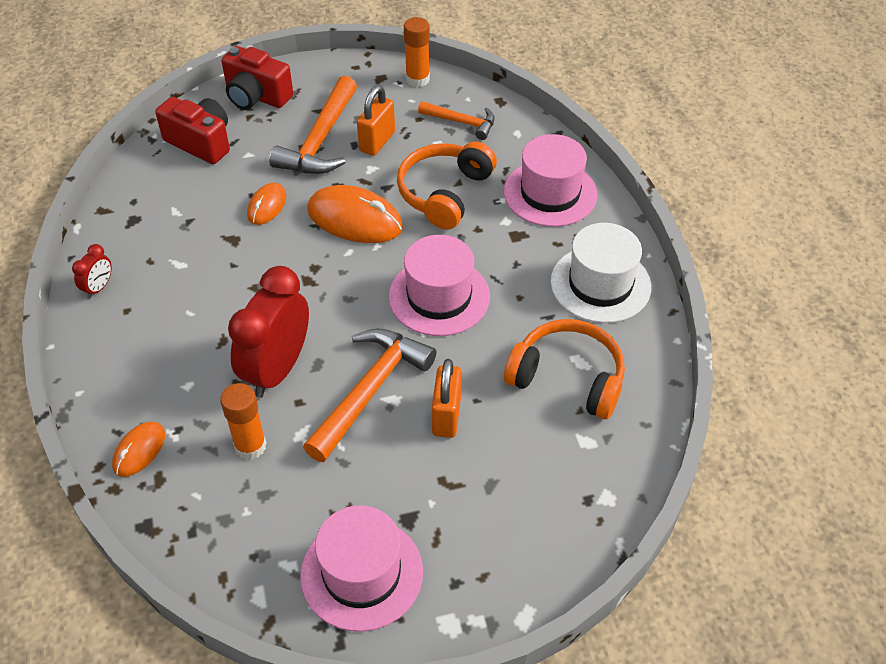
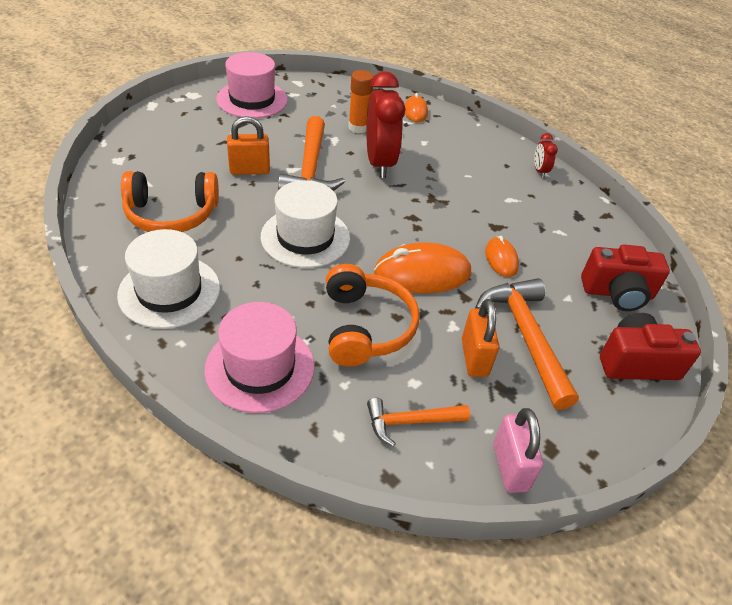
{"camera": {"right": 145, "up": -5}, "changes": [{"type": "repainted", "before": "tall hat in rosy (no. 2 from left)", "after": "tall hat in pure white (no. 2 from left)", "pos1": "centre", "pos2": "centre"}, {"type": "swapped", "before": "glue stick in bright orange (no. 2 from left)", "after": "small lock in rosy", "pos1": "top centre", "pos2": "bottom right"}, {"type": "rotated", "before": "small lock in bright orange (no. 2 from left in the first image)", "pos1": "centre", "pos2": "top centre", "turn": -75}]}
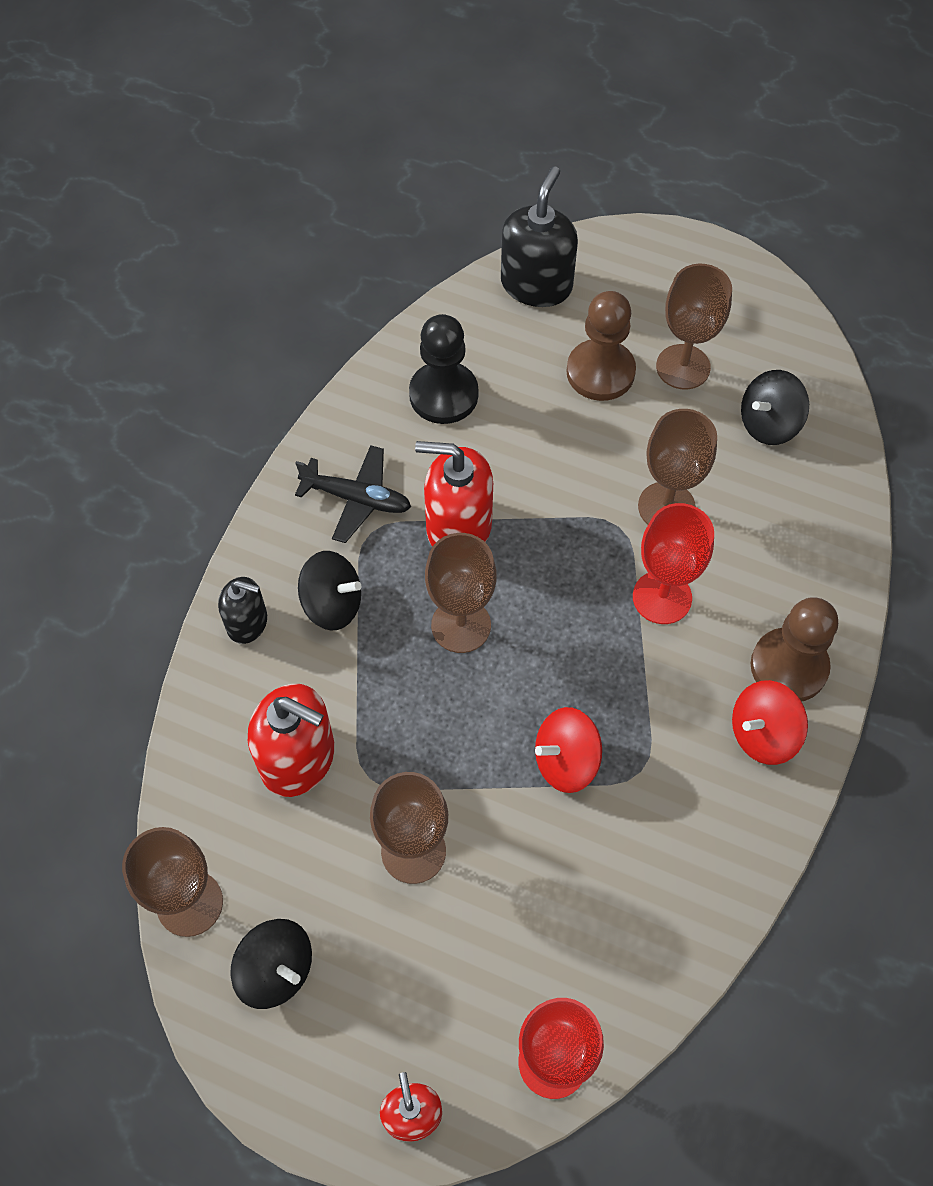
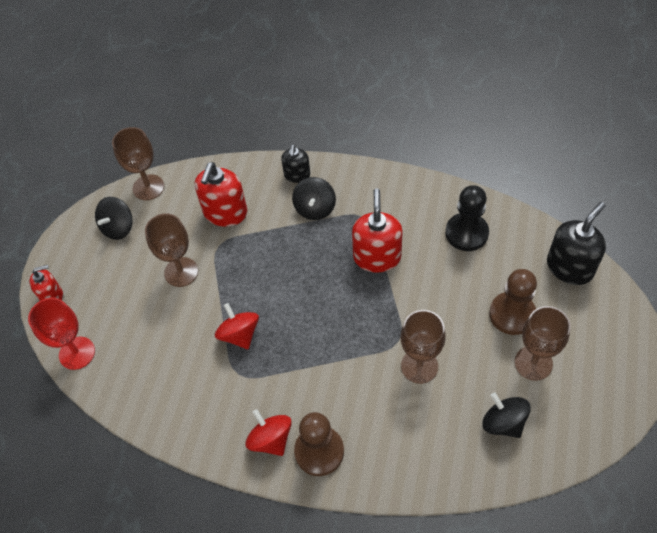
{"camera": {"right": 85, "up": -5}, "changes": [{"type": "gone", "before": "plane in ebony", "pos1": "centre"}, {"type": "gone", "before": "goblet in brown (no. 3 from left)", "pos1": "centre"}, {"type": "rotated", "before": "soap pump in ebony (no. 2 from left)", "pos1": "top centre", "pos2": "middle right", "turn": -60}, {"type": "gone", "before": "goblet in red (no. 2 from left)", "pos1": "middle right"}]}
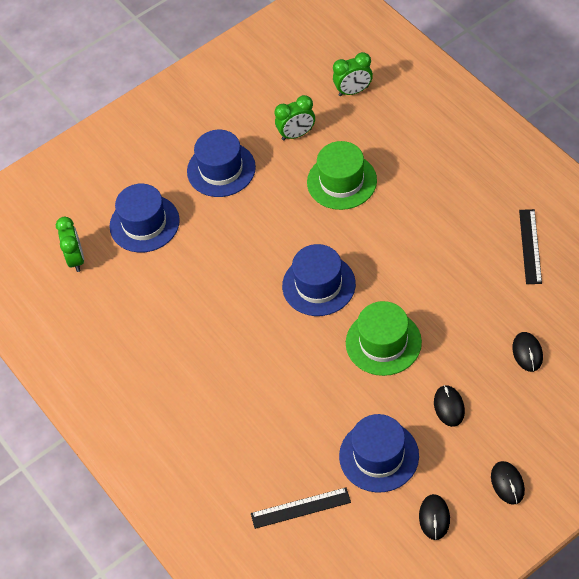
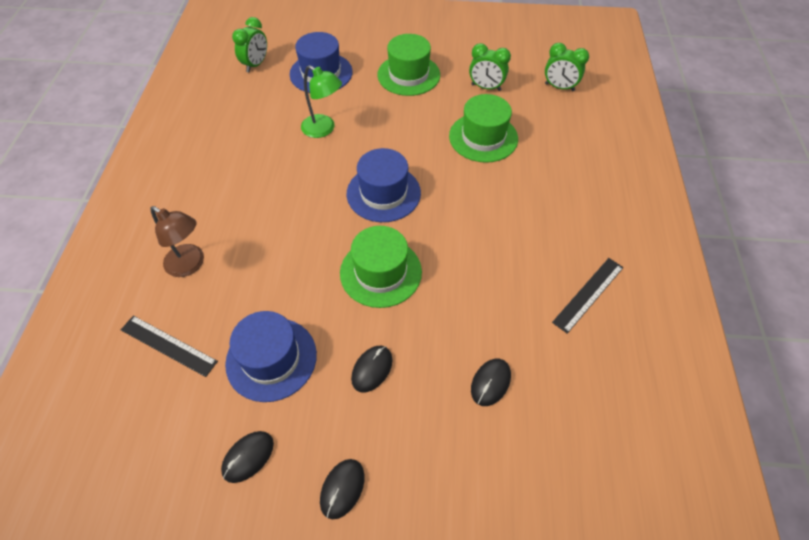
{"camera": {"right": 35, "up": 0}, "changes": [{"type": "repainted", "before": "tall hat in royal blue (no. 2 from left)", "after": "tall hat in leaf-green (no. 2 from left)", "pos1": "top centre", "pos2": "top centre"}, {"type": "new", "after": "desk lamp in brown", "pos2": "middle left"}, {"type": "new", "after": "desk lamp in leaf-green", "pos2": "top centre"}]}
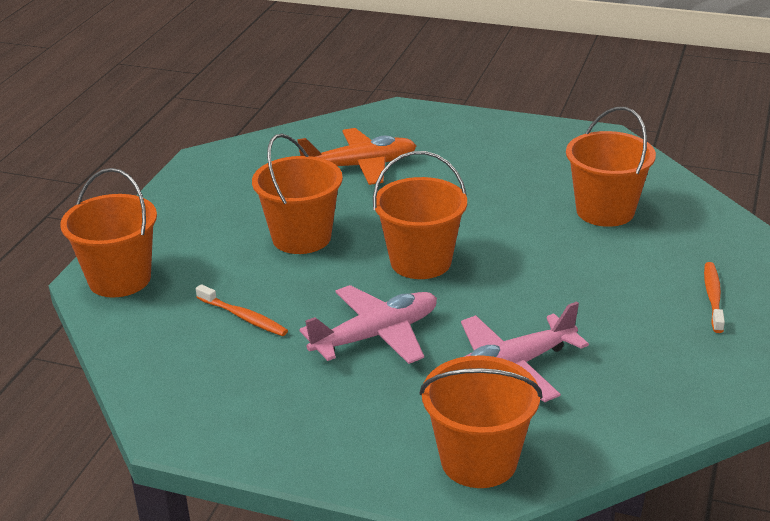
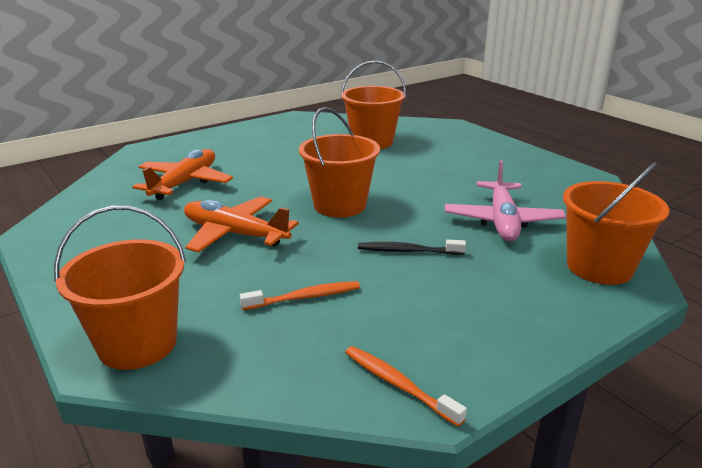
{"camera": {"right": -55, "up": -5}, "changes": [{"type": "swapped", "before": "sand bucket in bright orange (no. 2 from left)", "after": "plane in bright orange (no. 2 from left)", "pos1": "centre", "pos2": "centre"}, {"type": "swapped", "before": "plane in rosy (no. 1 from left)", "after": "tooth brush in ebony", "pos1": "centre", "pos2": "centre"}, {"type": "shifted", "before": "tooth brush in bright orange (no. 2 from left)", "pos1": "middle right", "pos2": "bottom centre"}]}
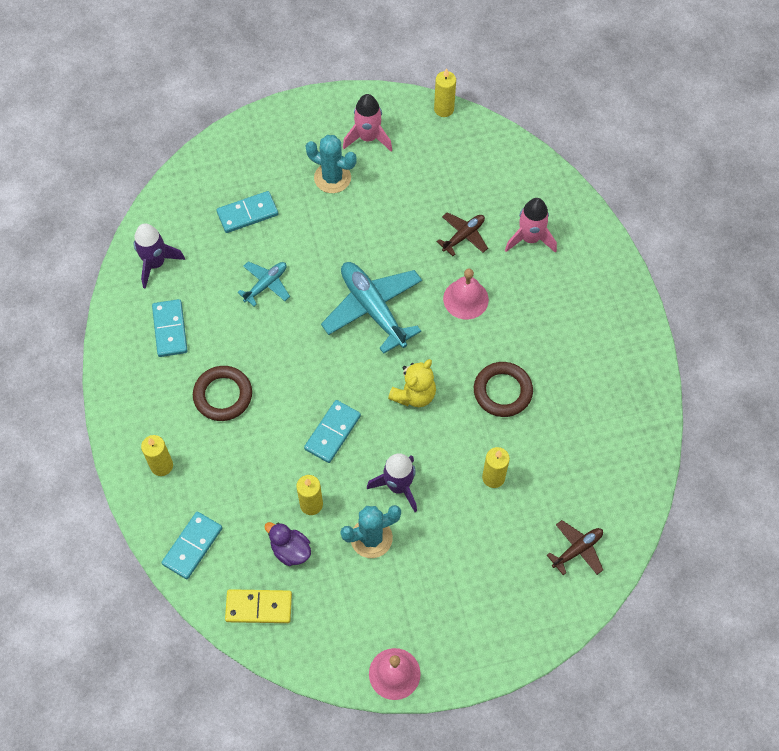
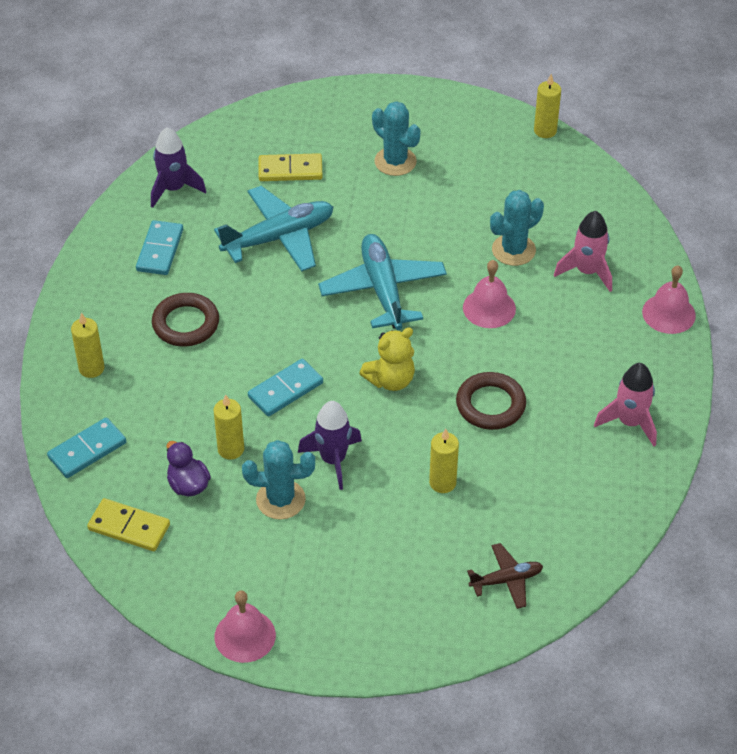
{"camera": {"right": 20, "up": -15}, "changes": [{"type": "repainted", "before": "domino piece in teal (no. 3 from left)", "after": "domino piece in bright yellow (no. 2 from left)", "pos1": "top left", "pos2": "top centre"}, {"type": "scaled", "before": "plane in teal (no. 1 from left)", "pos1": "centre", "pos2": "top centre", "scale": 1.87}, {"type": "shifted", "before": "toy rocket in rosy (no. 1 from left in the first image)", "after": "toy rocket in rosy (no. 2 from left)", "pos1": "top centre", "pos2": "middle right"}, {"type": "swapped", "before": "plane in brown (no. 1 from left)", "after": "prickly plant in teal (no. 3 from left)", "pos1": "top centre", "pos2": "top right"}, {"type": "new", "after": "school bell in rosy (no. 3 from left)", "pos2": "middle right"}]}
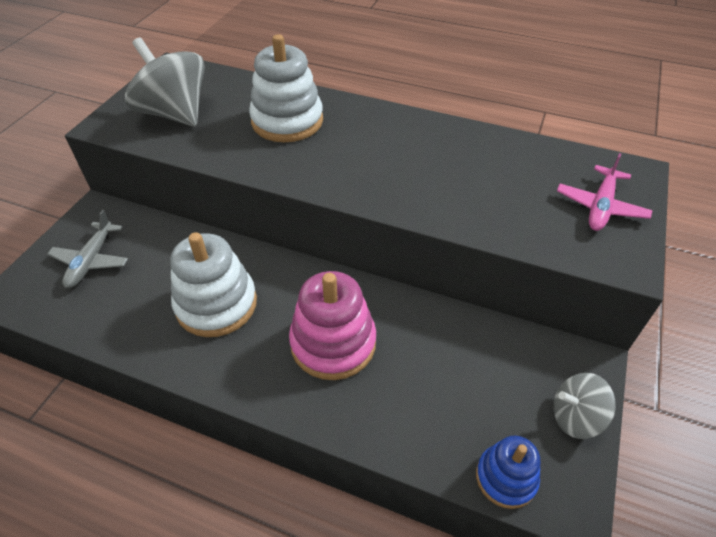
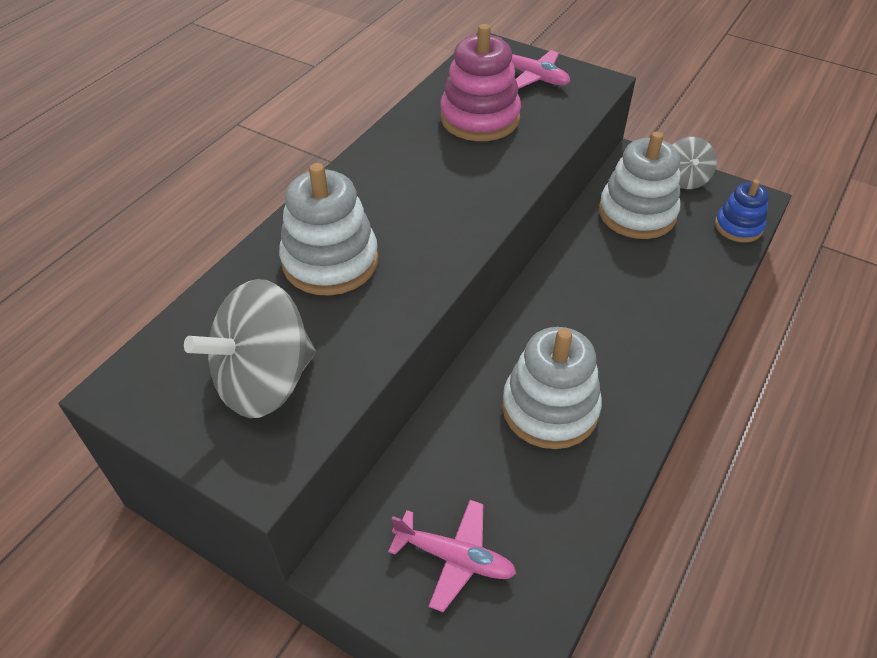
{"camera": {"right": -80, "up": 0}, "changes": [{"type": "repainted", "before": "plane in ash-grey", "after": "plane in rosy (no. 1 from left)", "pos1": "middle left", "pos2": "bottom centre"}, {"type": "shifted", "before": "stacking toy in rosy", "pos1": "centre", "pos2": "top centre"}, {"type": "new", "after": "stacking toy in pure white (no. 3 from left)", "pos2": "top right"}]}
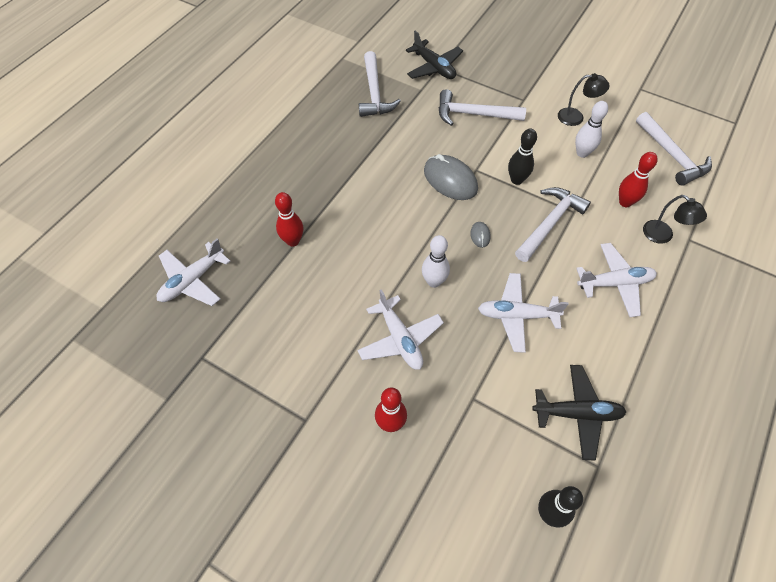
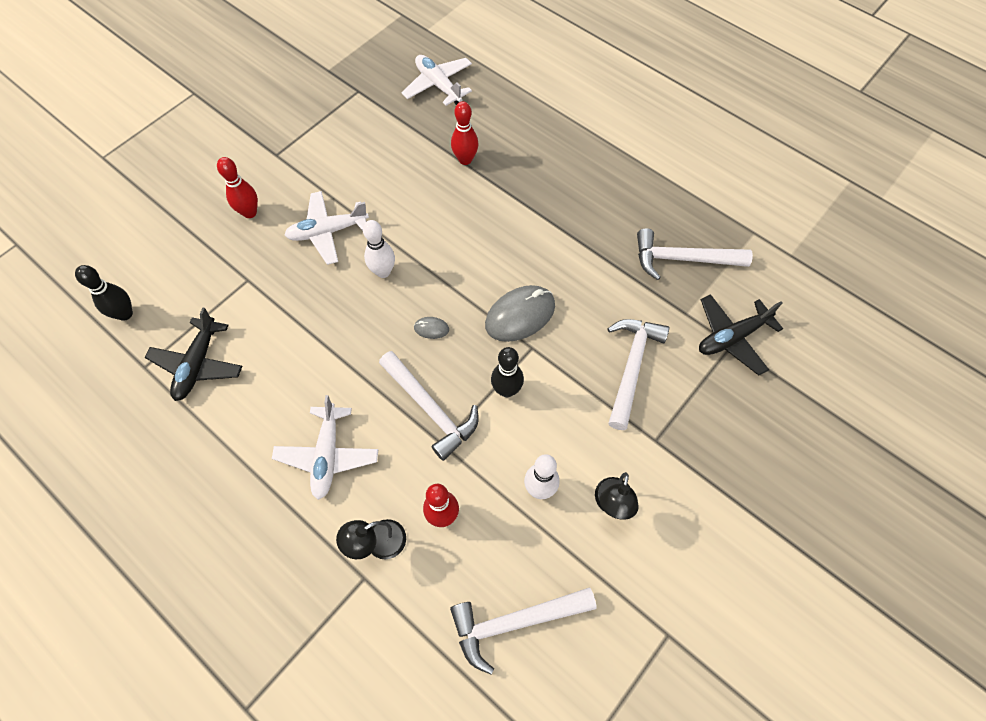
{"camera": {"right": 100, "up": 5}, "changes": [{"type": "gone", "before": "plane in pure white (no. 3 from left)", "pos1": "middle right"}]}
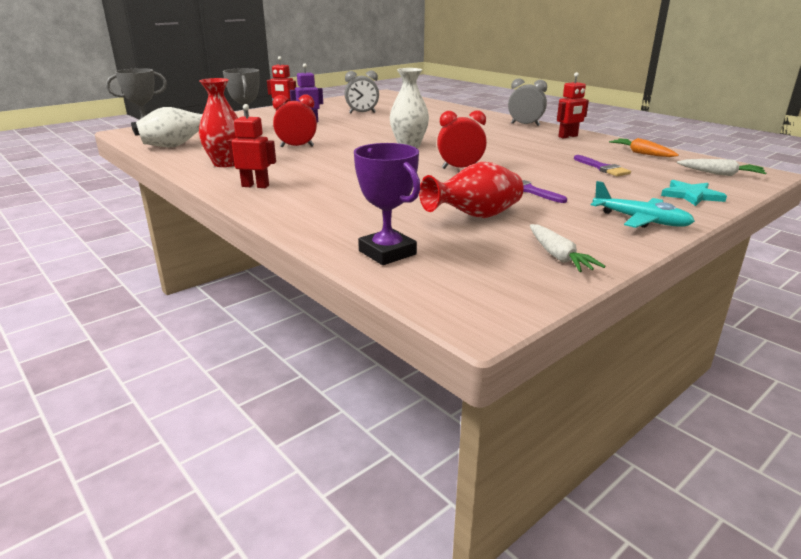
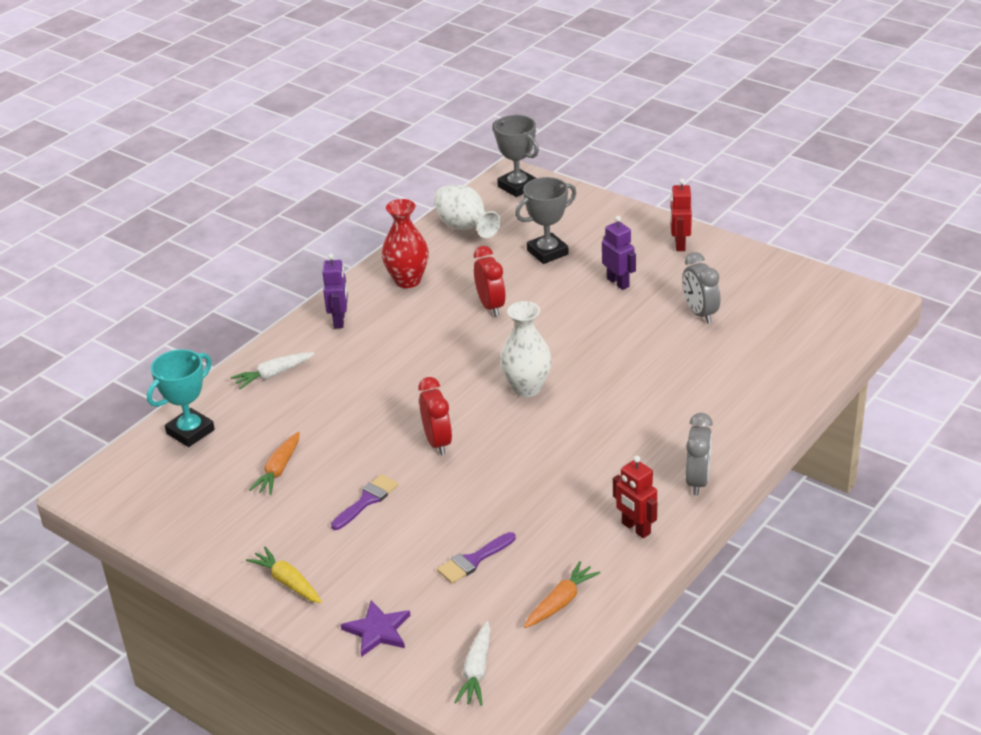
{"camera": {"right": 80, "up": 10}, "changes": [{"type": "repainted", "before": "robot figure in red (no. 1 from left)", "after": "robot figure in violet (no. 1 from left)", "pos1": "top left", "pos2": "centre"}, {"type": "repainted", "before": "trophy in violet", "after": "trophy in teal", "pos1": "centre", "pos2": "middle left"}, {"type": "swapped", "before": "tall vase in red (no. 2 from left)", "after": "toy carrot in bright orange (no. 1 from left)", "pos1": "centre", "pos2": "middle left"}, {"type": "shifted", "before": "toy carrot in pure white (no. 1 from left)", "pos1": "middle right", "pos2": "middle left"}, {"type": "swapped", "before": "plane in teal", "after": "toy carrot in bright yellow", "pos1": "middle right", "pos2": "bottom left"}, {"type": "repainted", "before": "five-pointed star in teal", "after": "five-pointed star in violet", "pos1": "middle right", "pos2": "bottom centre"}]}
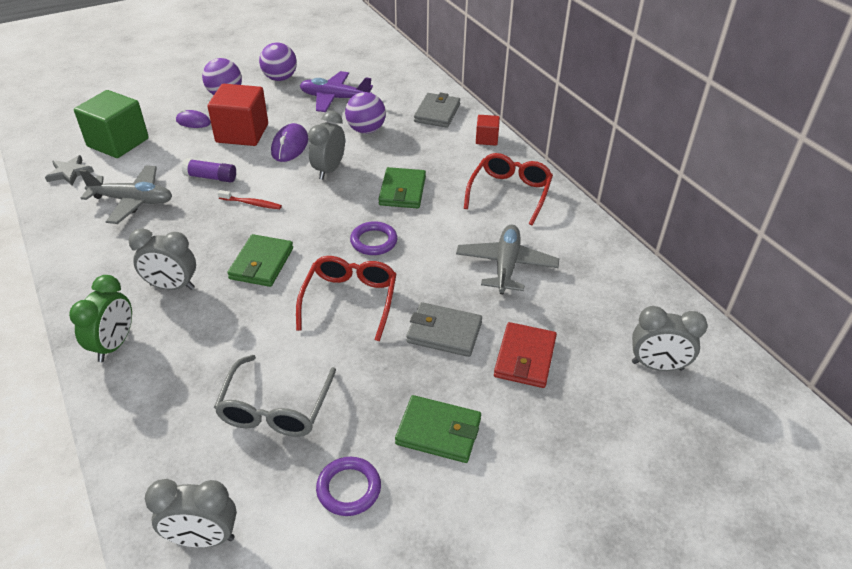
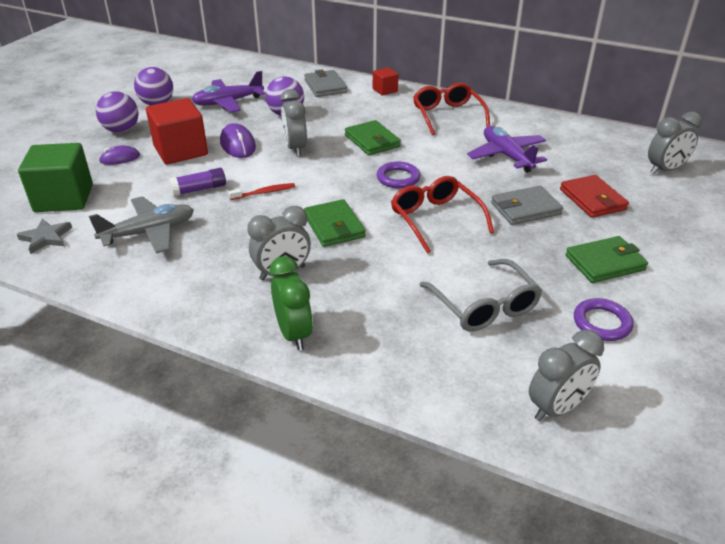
{"camera": {"right": -35, "up": -5}, "changes": [{"type": "repainted", "before": "plane in ash-grey (no. 2 from left)", "after": "plane in violet (no. 2 from left)", "pos1": "centre", "pos2": "top right"}]}
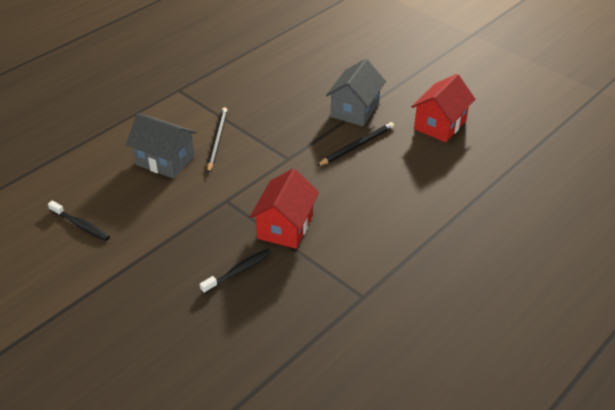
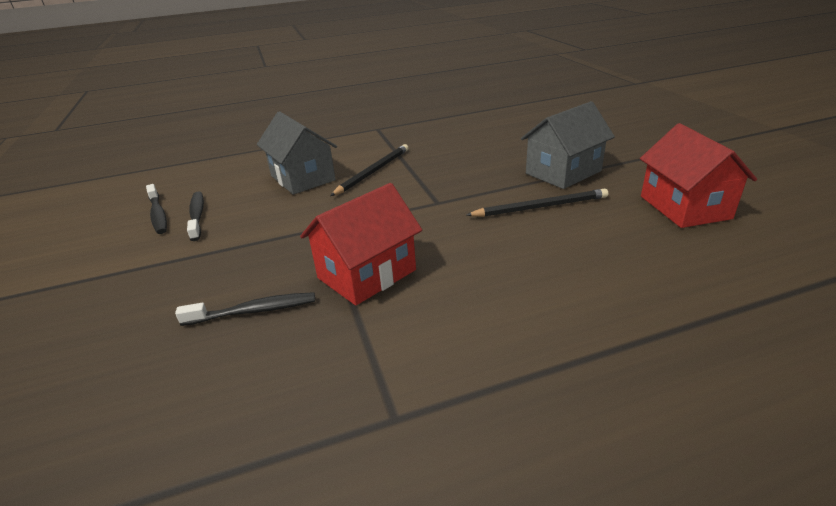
{"camera": {"right": 30, "up": -10}, "changes": [{"type": "rotated", "before": "house in red (no. 2 from left)", "pos1": "top right", "pos2": "middle right", "turn": -75}, {"type": "new", "after": "tooth brush in ebony (no. 2 from left)", "pos2": "middle left"}]}
